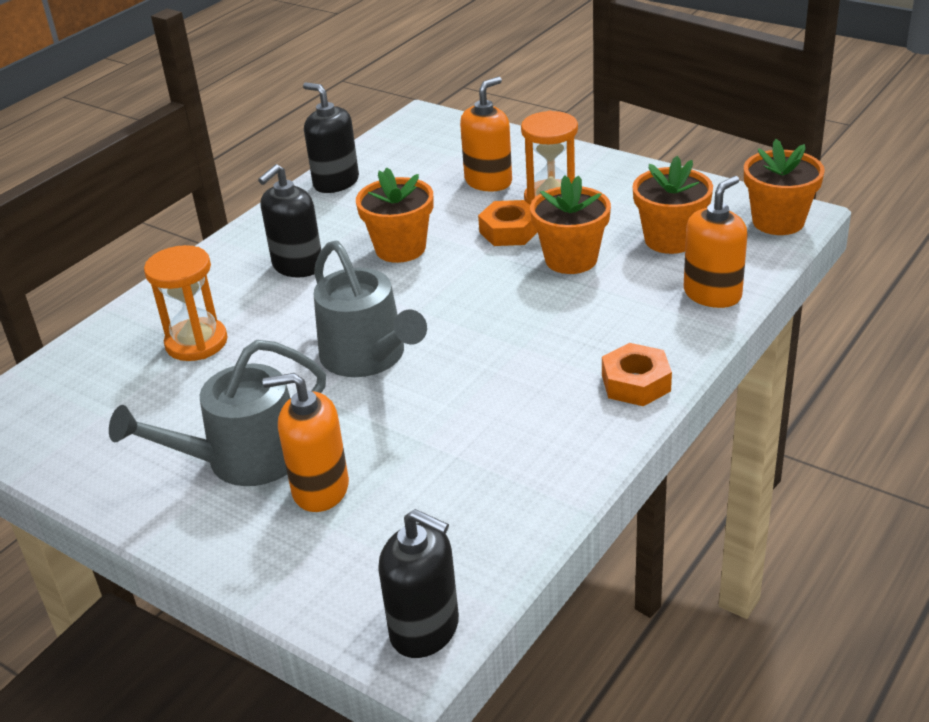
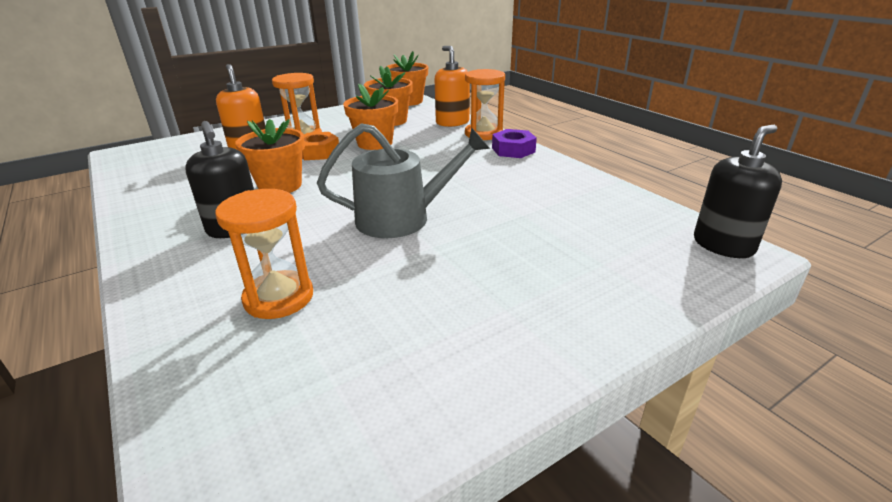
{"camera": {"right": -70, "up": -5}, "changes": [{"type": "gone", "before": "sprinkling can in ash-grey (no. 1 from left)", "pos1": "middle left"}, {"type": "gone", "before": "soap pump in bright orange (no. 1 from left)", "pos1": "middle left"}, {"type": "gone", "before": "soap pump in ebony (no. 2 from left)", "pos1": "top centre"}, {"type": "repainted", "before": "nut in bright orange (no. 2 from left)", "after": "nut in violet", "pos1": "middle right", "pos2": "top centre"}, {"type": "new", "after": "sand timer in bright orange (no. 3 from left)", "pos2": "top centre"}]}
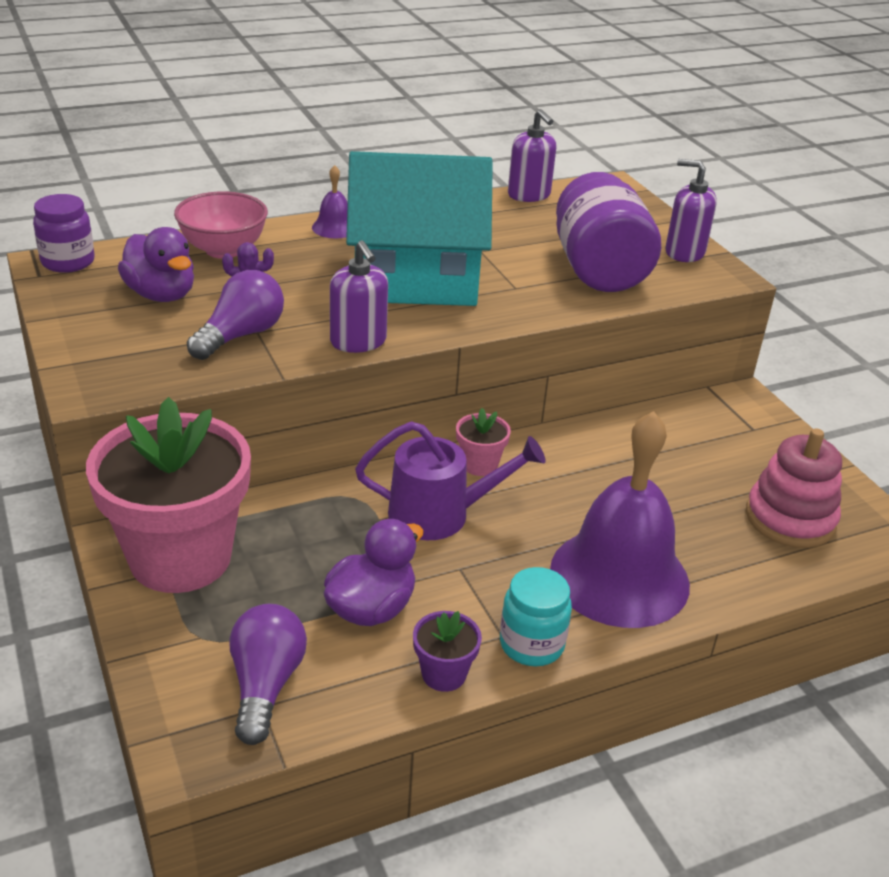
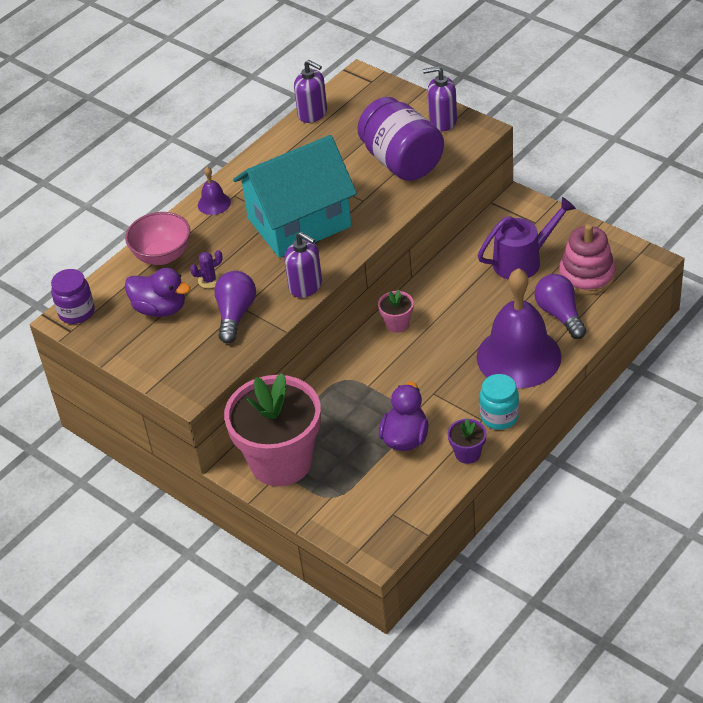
{"camera": {"right": -20, "up": 10}, "changes": [{"type": "shifted", "before": "lightbulb in violet (no. 2 from left)", "pos1": "bottom left", "pos2": "middle right"}, {"type": "shifted", "before": "sprinkling can in violet", "pos1": "centre", "pos2": "middle right"}]}
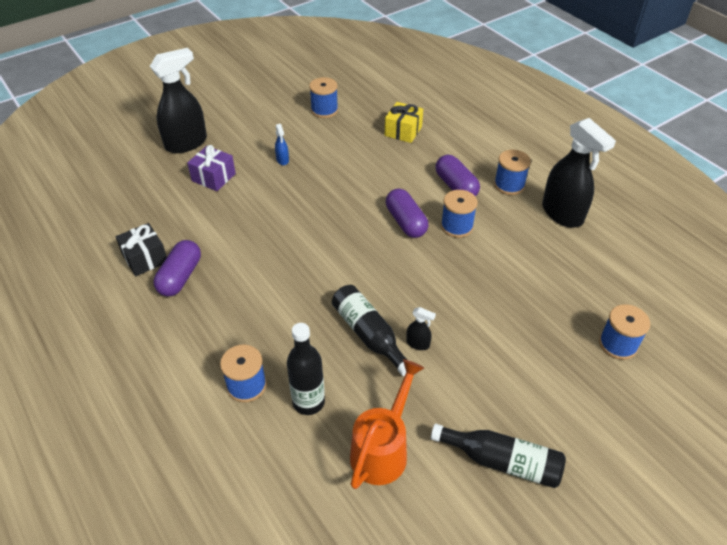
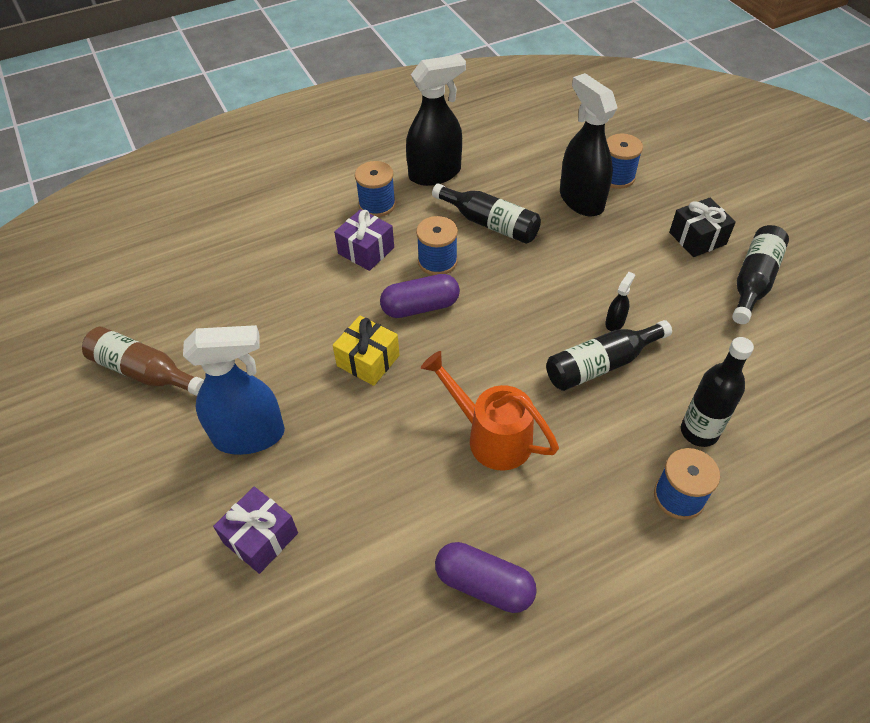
{"camera": {"right": -80, "up": 5}, "changes": [{"type": "shifted", "before": "present in ebony", "pos1": "middle left", "pos2": "top right"}, {"type": "shifted", "before": "spray cleaner in ebony (no. 1 from left in the first image)", "after": "spray cleaner in ebony (no. 2 from left)", "pos1": "top left", "pos2": "top right"}, {"type": "scaled", "before": "spray cleaner in royal blue", "pos1": "top centre", "pos2": "middle left", "scale": 2.39}, {"type": "swapped", "before": "spool in royal blue (no. 2 from left)", "after": "flask in brown", "pos1": "top centre", "pos2": "middle left"}, {"type": "shifted", "before": "sprinkling can in bright orange", "pos1": "bottom centre", "pos2": "centre"}, {"type": "shifted", "before": "present in bright yellow", "pos1": "top centre", "pos2": "centre"}, {"type": "swapped", "before": "pill in violet (no. 3 from left)", "after": "present in violet (no. 2 from left)", "pos1": "top centre", "pos2": "top centre"}, {"type": "new", "after": "flask in ebony (no. 1 from left)", "pos2": "top centre"}]}
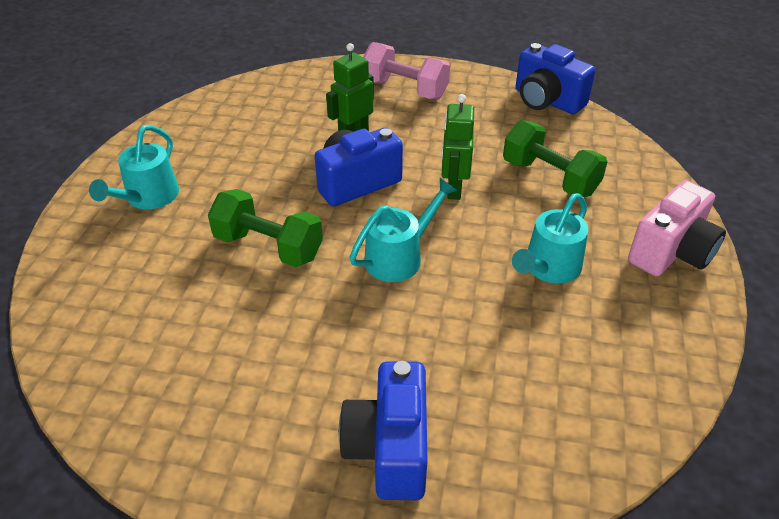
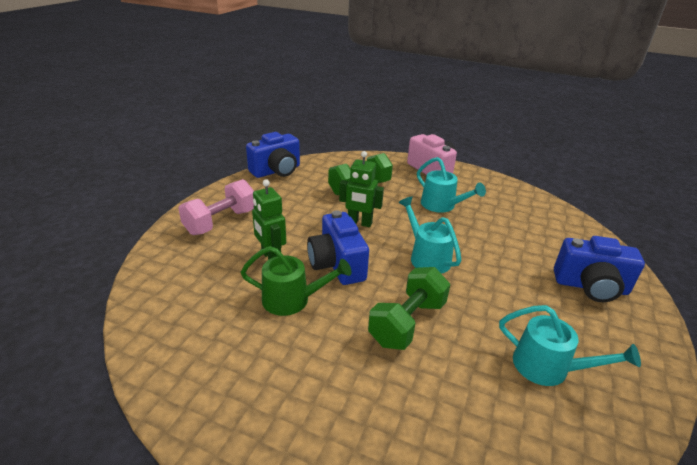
{"camera": {"right": -80, "up": -10}, "changes": [{"type": "shifted", "before": "sprinkling can in teal (no. 1 from left in the first image)", "after": "sprinkling can in teal (no. 3 from left)", "pos1": "top left", "pos2": "bottom right"}, {"type": "new", "after": "sprinkling can in leaf-green", "pos2": "centre"}]}
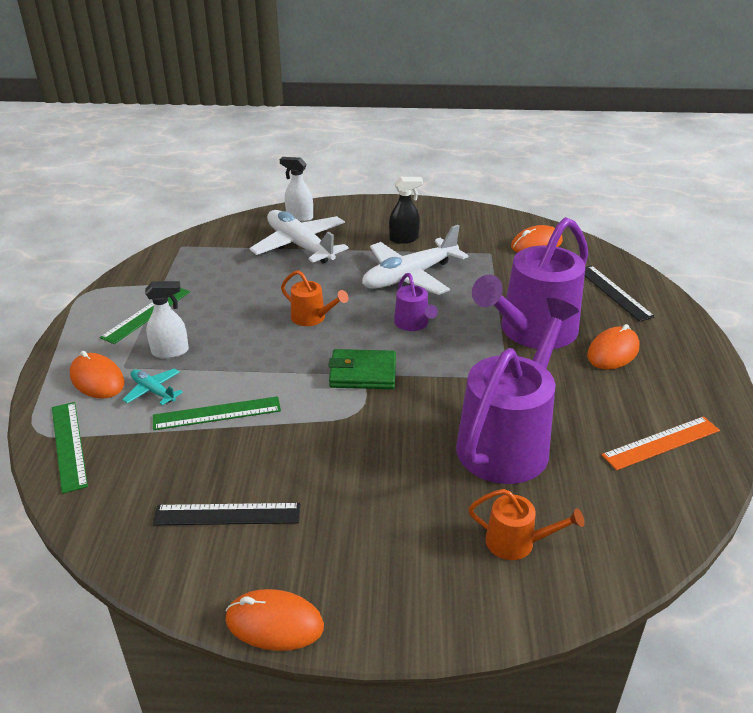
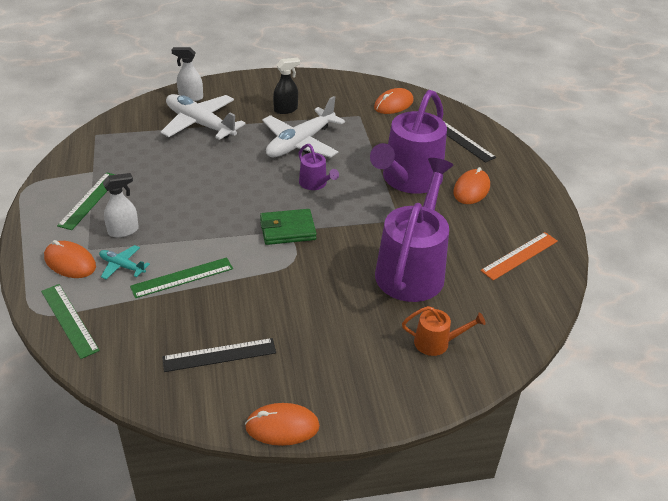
{"camera": {"right": -15, "up": 5}, "changes": [{"type": "gone", "before": "sprinkling can in bright orange (no. 1 from left)", "pos1": "centre"}]}
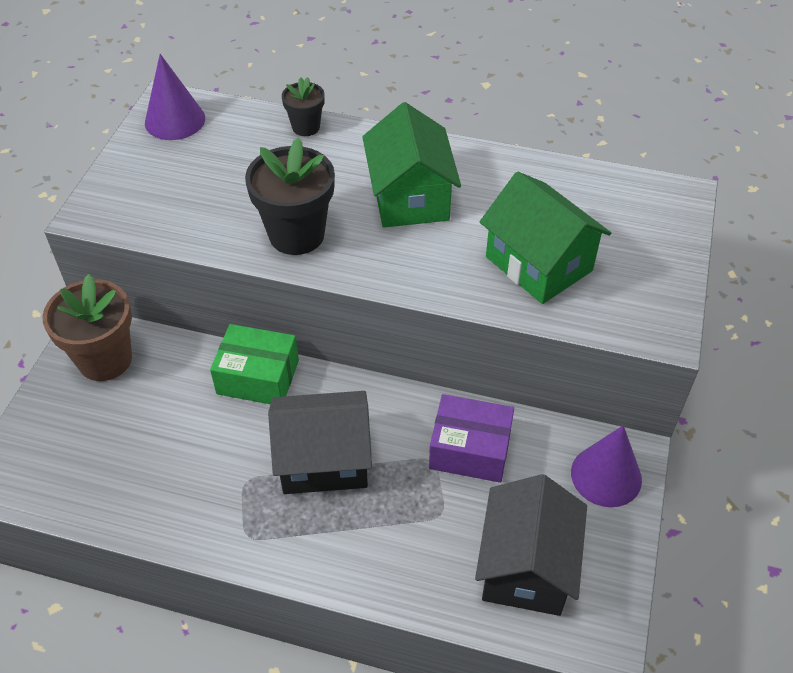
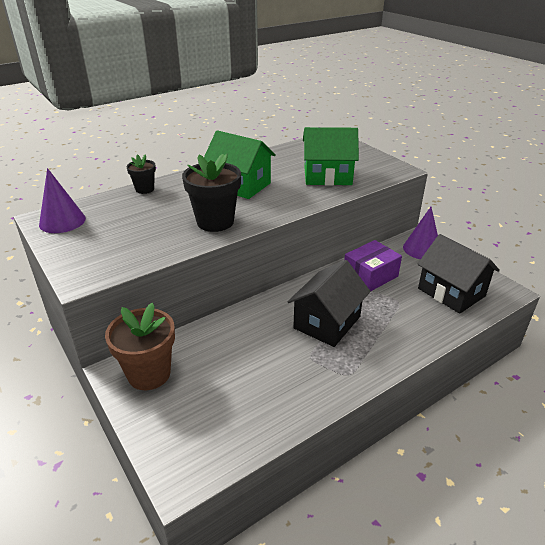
{"camera": {"right": -50, "up": -15}, "changes": [{"type": "gone", "before": "package in leaf-green", "pos1": "middle left"}]}
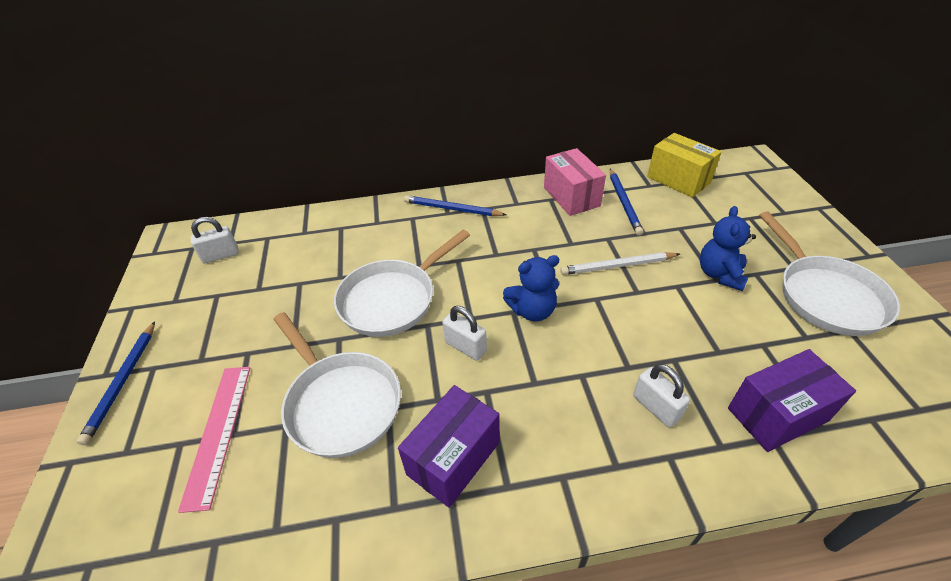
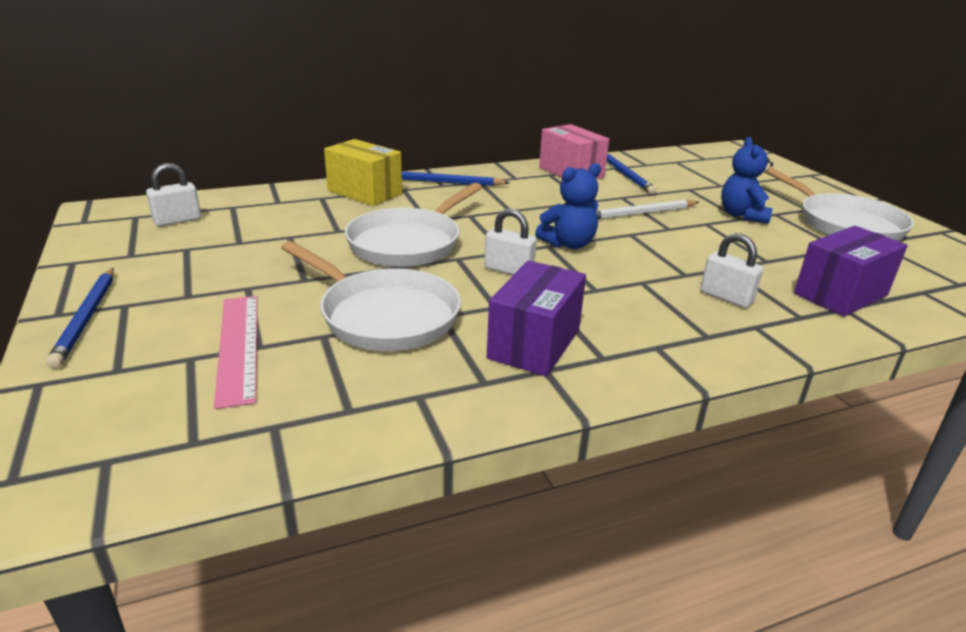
{"camera": {"right": -15, "up": -15}, "changes": [{"type": "shifted", "before": "package in bright yellow", "pos1": "top right", "pos2": "top centre"}]}
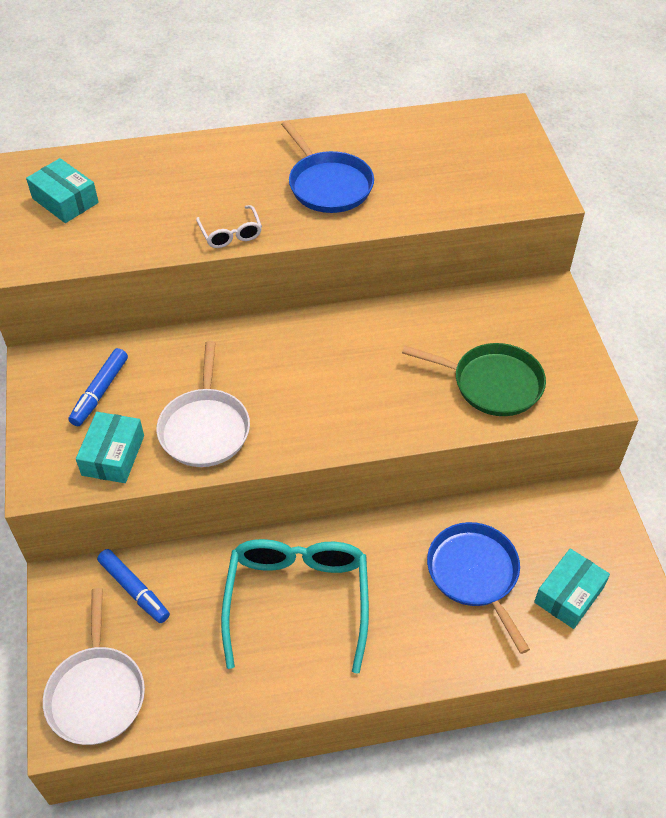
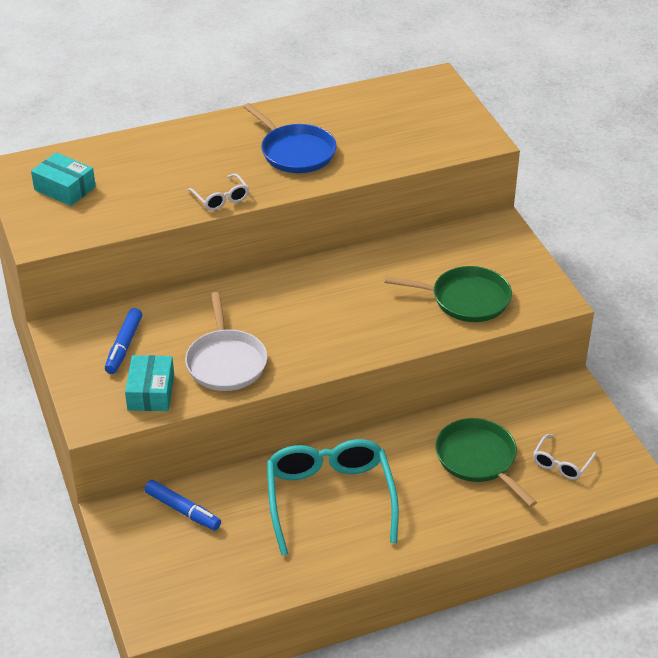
{"camera": {"right": -10, "up": -10}, "changes": [{"type": "gone", "before": "skillet in pure white (no. 1 from left)", "pos1": "bottom left"}, {"type": "repainted", "before": "skillet in royal blue (no. 2 from left)", "after": "skillet in leaf-green (no. 2 from left)", "pos1": "bottom right", "pos2": "bottom right"}, {"type": "swapped", "before": "package in teal (no. 3 from left)", "after": "spectacles in pure white (no. 2 from left)", "pos1": "bottom right", "pos2": "bottom right"}]}
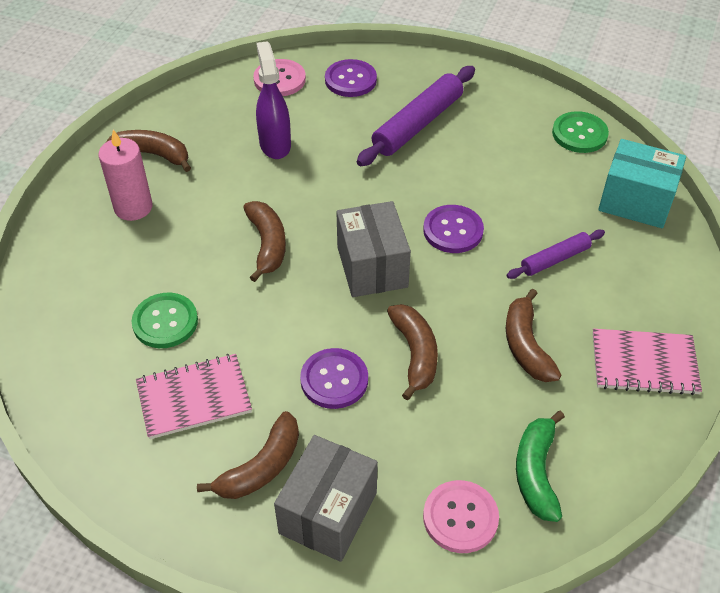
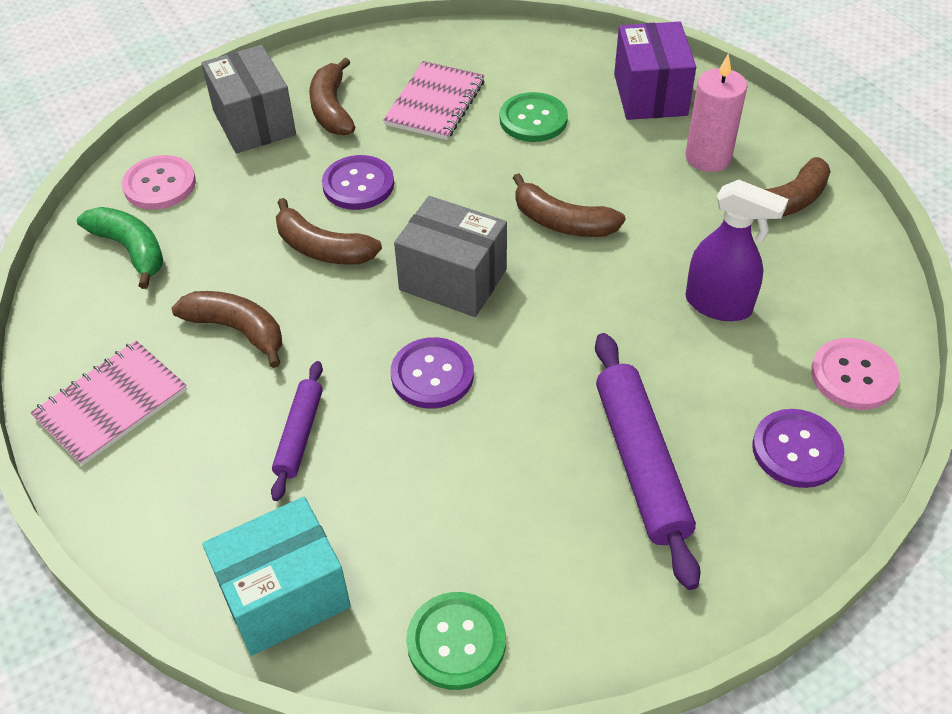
{"camera": {"right": 130, "up": 0}, "changes": [{"type": "new", "after": "package in violet", "pos2": "top right"}]}
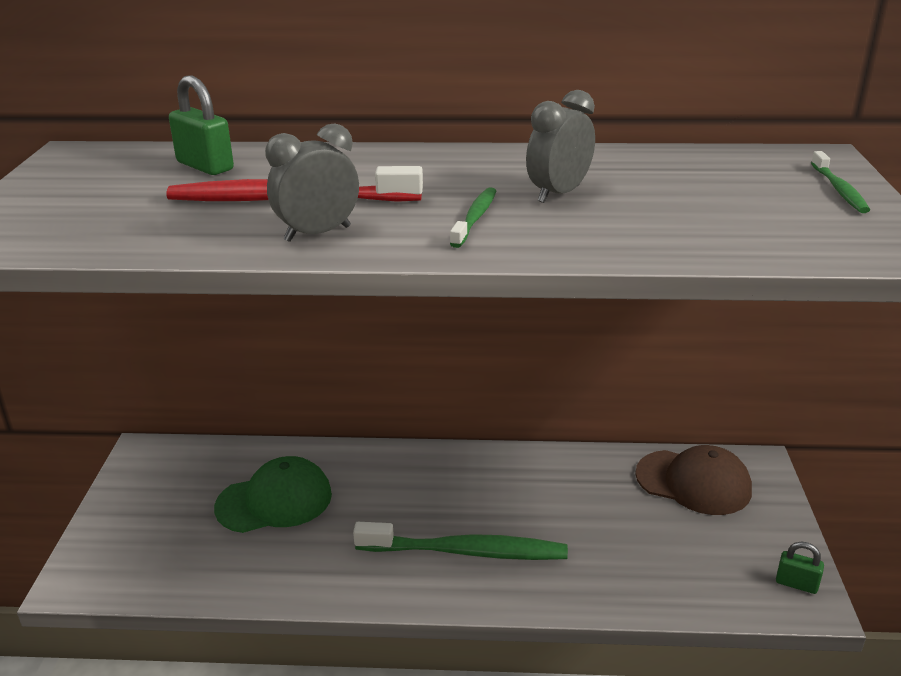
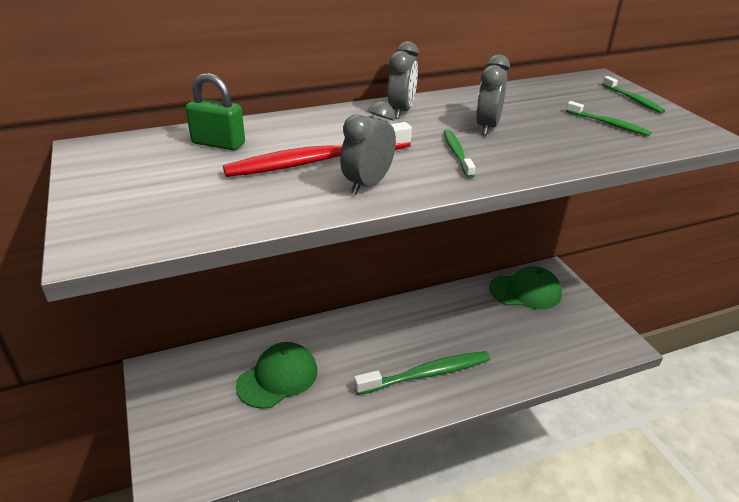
{"camera": {"right": -25, "up": 5}, "changes": [{"type": "repainted", "before": "peaked cap in brown", "after": "peaked cap in leaf-green (no. 2 from left)", "pos1": "bottom right", "pos2": "middle right"}, {"type": "gone", "before": "small lock in leaf-green (no. 2 from left)", "pos1": "bottom right"}, {"type": "new", "after": "bedside clock in ash-grey (no. 2 from left)", "pos2": "top centre"}, {"type": "new", "after": "tooth brush in leaf-green (no. 3 from left)", "pos2": "top right"}]}
